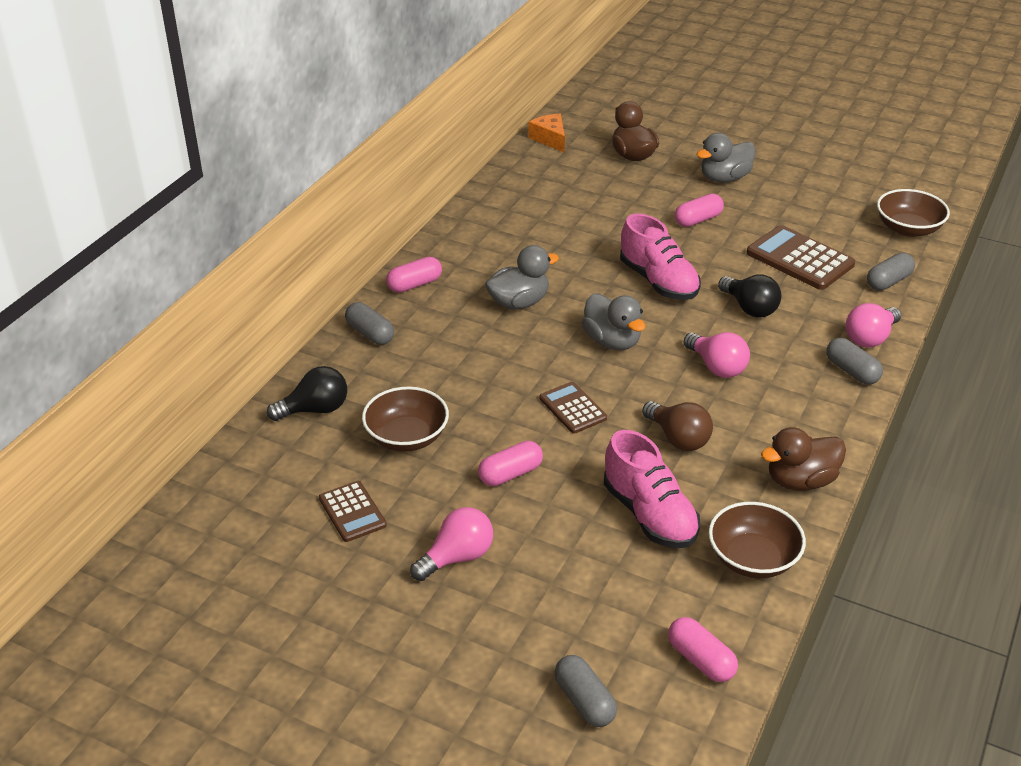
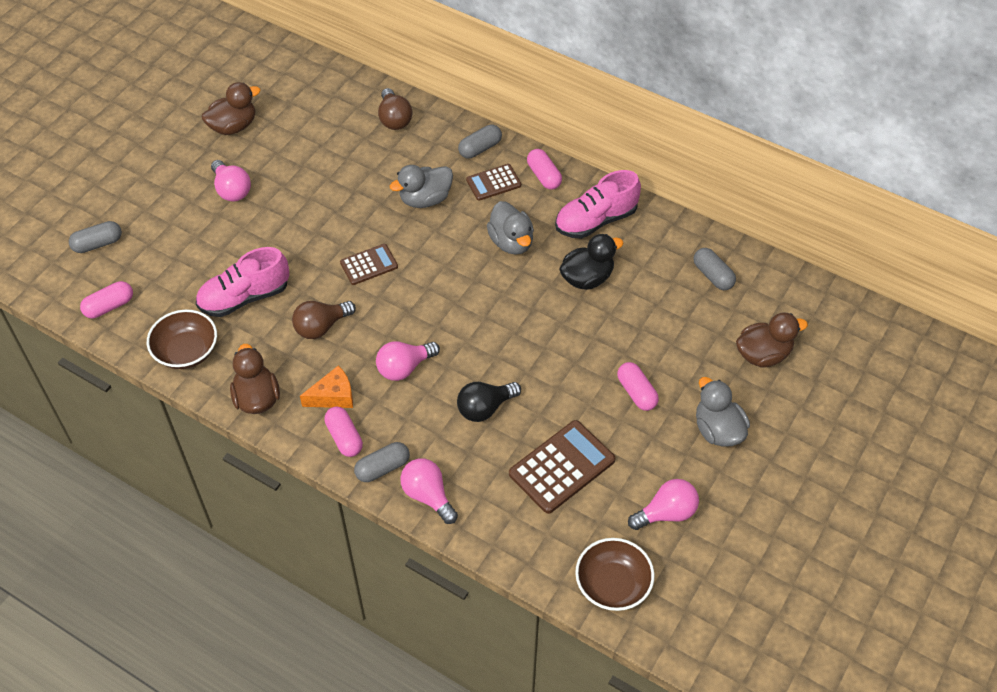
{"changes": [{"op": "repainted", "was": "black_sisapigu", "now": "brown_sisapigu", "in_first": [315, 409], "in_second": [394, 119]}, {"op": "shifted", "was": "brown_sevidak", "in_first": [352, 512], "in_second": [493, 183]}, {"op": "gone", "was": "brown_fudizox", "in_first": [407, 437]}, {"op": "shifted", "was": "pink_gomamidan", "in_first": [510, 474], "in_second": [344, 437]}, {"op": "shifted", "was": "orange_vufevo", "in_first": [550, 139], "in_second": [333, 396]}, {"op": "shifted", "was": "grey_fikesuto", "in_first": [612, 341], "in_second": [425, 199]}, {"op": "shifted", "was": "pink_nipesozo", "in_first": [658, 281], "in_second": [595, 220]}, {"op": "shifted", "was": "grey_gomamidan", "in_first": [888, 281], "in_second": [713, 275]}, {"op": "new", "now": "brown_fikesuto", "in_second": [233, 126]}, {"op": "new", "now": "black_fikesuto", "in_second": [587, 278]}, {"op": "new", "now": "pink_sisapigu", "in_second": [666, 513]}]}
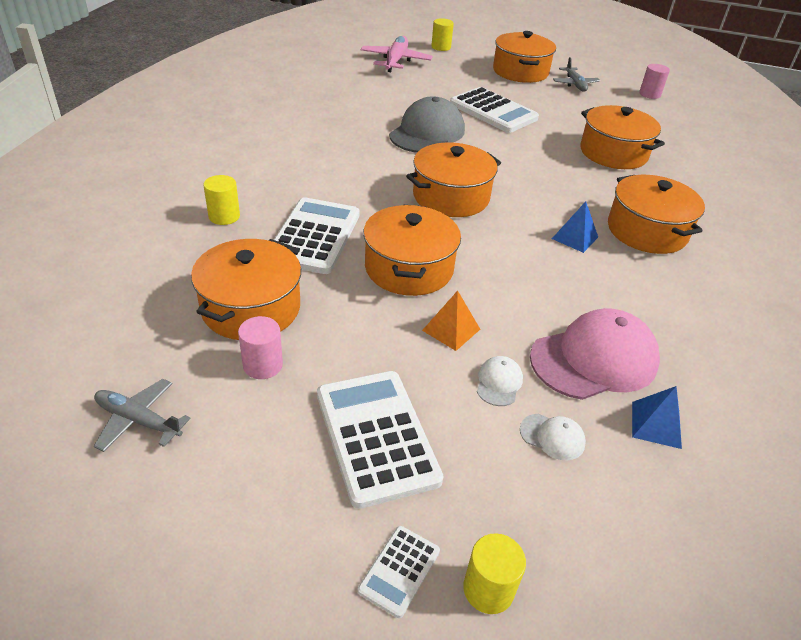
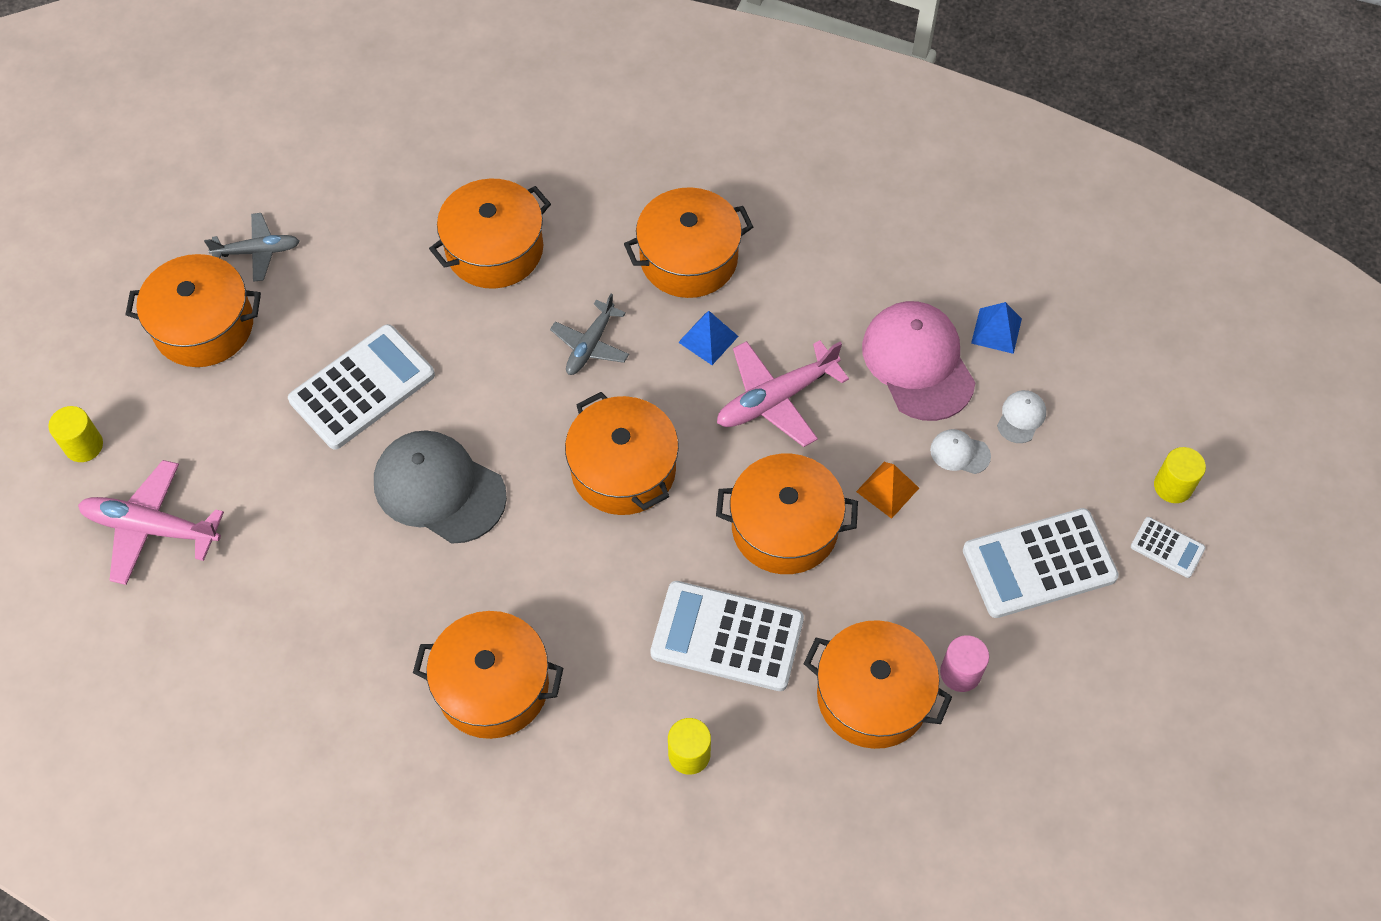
{"changes": [{"op": "shifted", "was": "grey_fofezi", "in_first": [138, 420], "in_second": [590, 345]}, {"op": "gone", "was": "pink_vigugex", "in_first": [649, 94]}, {"op": "new", "now": "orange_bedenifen", "in_second": [493, 686]}, {"op": "new", "now": "pink_fofezi", "in_second": [775, 399]}]}
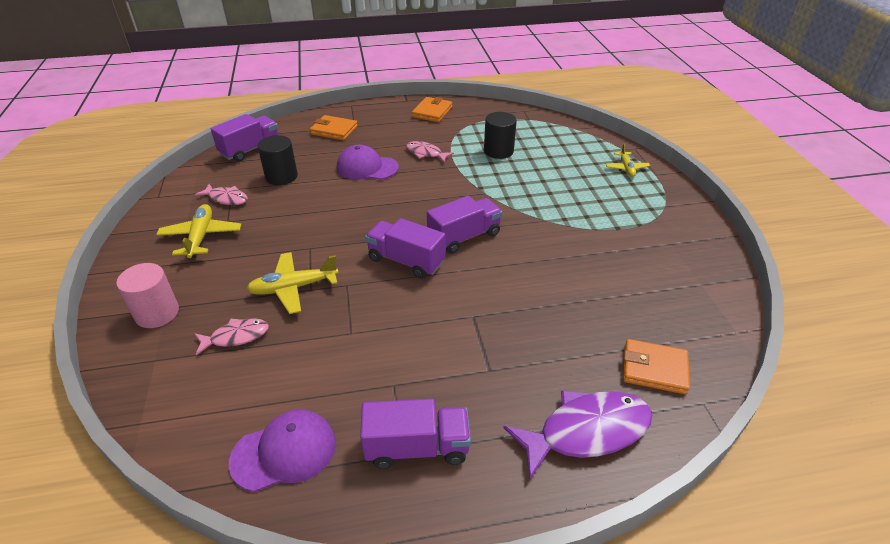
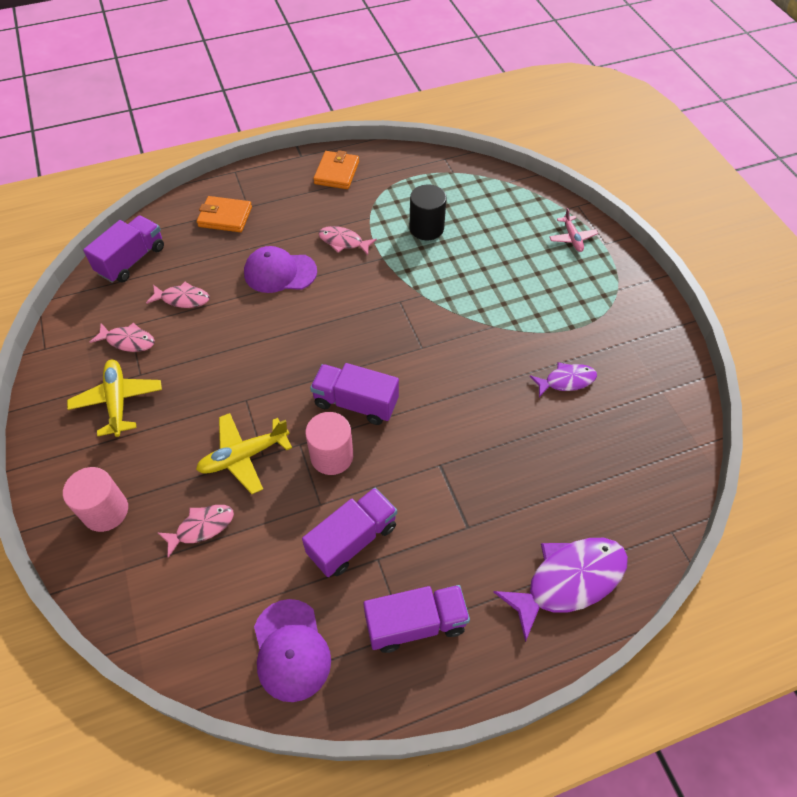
{"changes": [{"op": "rotated", "was": "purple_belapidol", "in_first": [284, 452], "in_second": [291, 650], "clockwise": 105}, {"op": "swapped", "was": "black_vigugex", "now": "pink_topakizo", "in_first": [281, 176], "in_second": [183, 299]}, {"op": "shifted", "was": "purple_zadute", "in_first": [464, 237], "in_second": [352, 540]}, {"op": "repainted", "was": "yellow_fofezi", "now": "pink_fofezi", "in_first": [626, 168], "in_second": [572, 238]}, {"op": "gone", "was": "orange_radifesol", "in_first": [654, 369]}, {"op": "new", "now": "pink_vigugex", "in_second": [332, 456]}, {"op": "new", "now": "purple_topakizo", "in_second": [566, 381]}]}
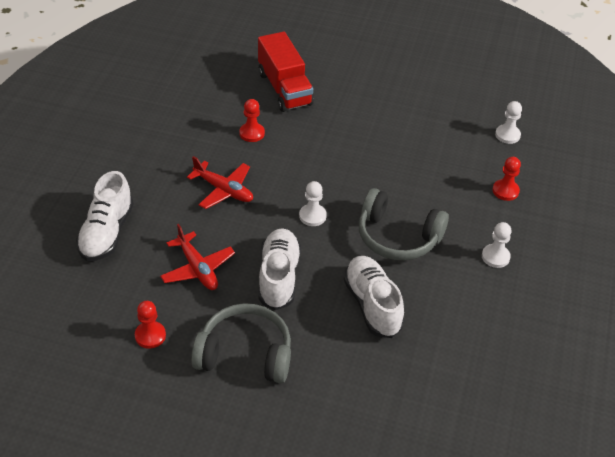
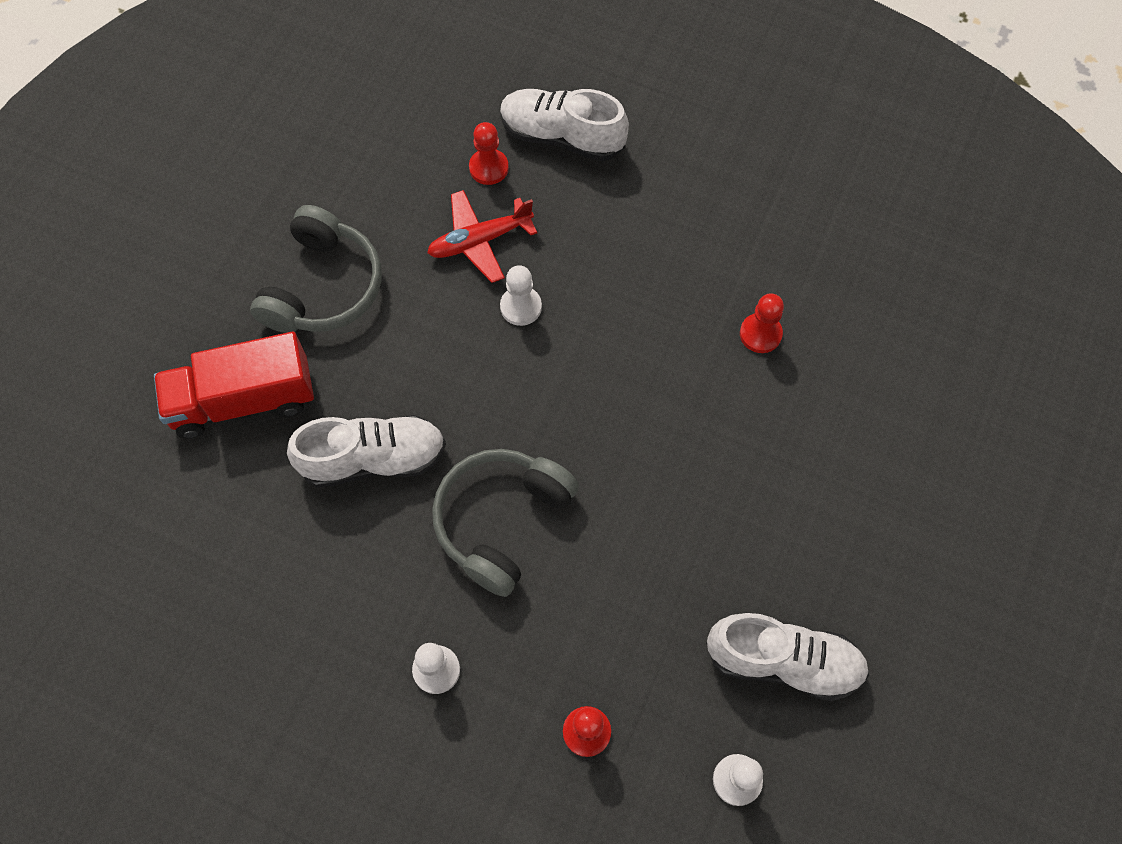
{"changes": [{"op": "shifted", "was": "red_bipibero", "in_first": [150, 335], "in_second": [488, 168]}, {"op": "gone", "was": "red_fofezi", "in_first": [223, 190]}, {"op": "shifted", "was": "red_zadute", "in_first": [284, 88], "in_second": [243, 400]}, {"op": "shifted", "was": "white_nipesozo", "in_first": [278, 277], "in_second": [783, 661]}, {"op": "shifted", "was": "white_bipibero", "in_first": [312, 216], "in_second": [521, 307]}]}
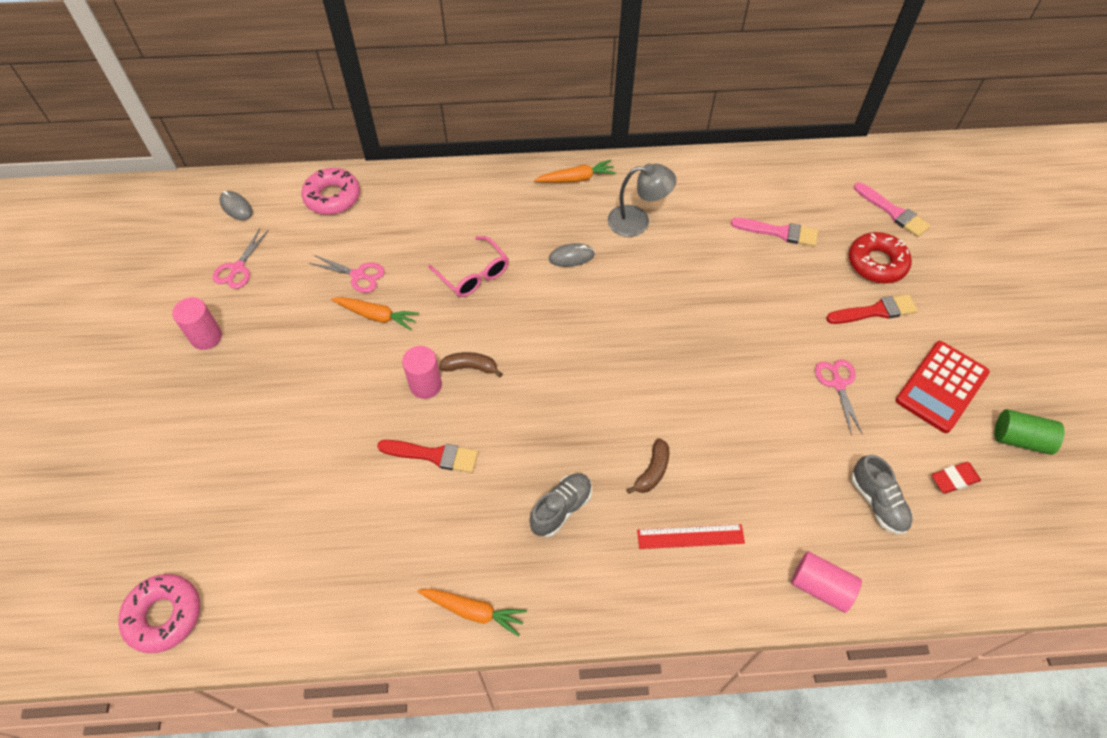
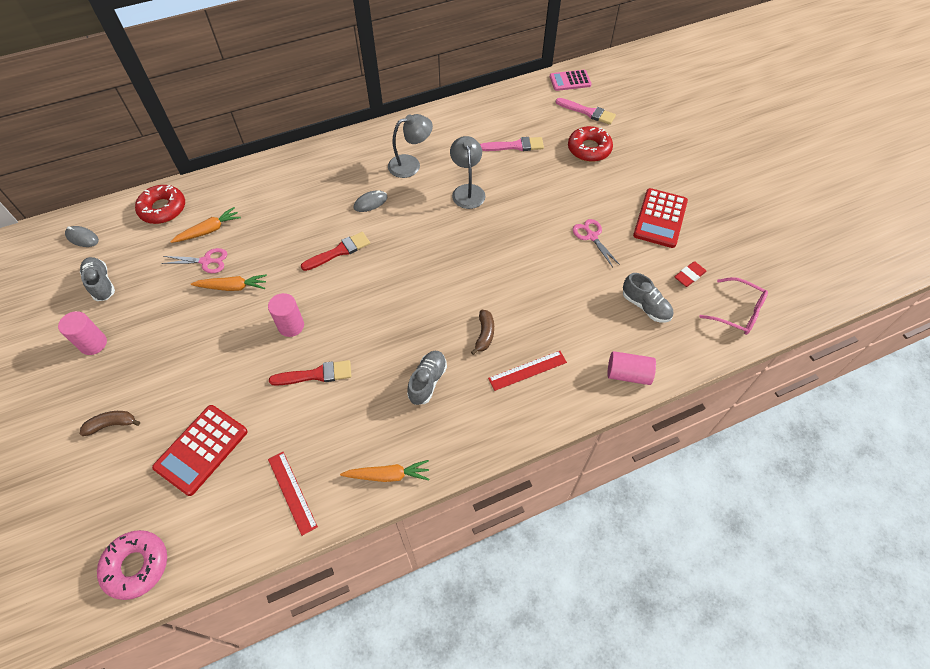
{"changes": [{"op": "swapped", "was": "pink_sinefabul", "now": "grey_nipesozo", "in_first": [238, 268], "in_second": [101, 284]}, {"op": "repainted", "was": "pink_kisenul", "now": "red_kisenul", "in_first": [332, 197], "in_second": [163, 209]}, {"op": "shifted", "was": "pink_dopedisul", "in_first": [473, 275], "in_second": [738, 312]}, {"op": "shifted", "was": "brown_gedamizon", "in_first": [470, 367], "in_second": [112, 424]}, {"op": "shifted", "was": "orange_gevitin", "in_first": [576, 178], "in_second": [209, 230]}, {"op": "shifted", "was": "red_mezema", "in_first": [875, 311], "in_second": [339, 251]}, {"op": "gone", "was": "green_vigugex", "in_first": [1020, 439]}, {"op": "new", "now": "red_sevidak", "in_second": [201, 449]}, {"op": "new", "now": "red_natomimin", "in_second": [292, 492]}, {"op": "new", "now": "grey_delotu", "in_second": [467, 191]}, {"op": "new", "now": "pink_sevidak", "in_second": [570, 81]}]}
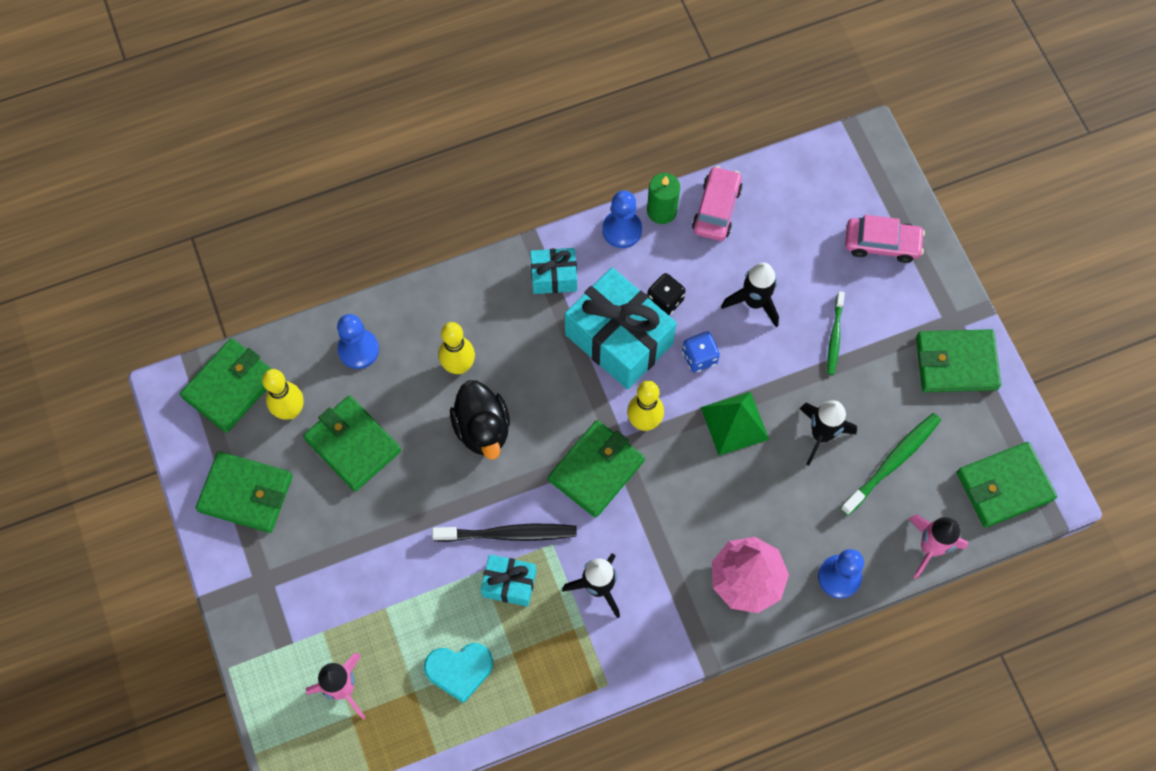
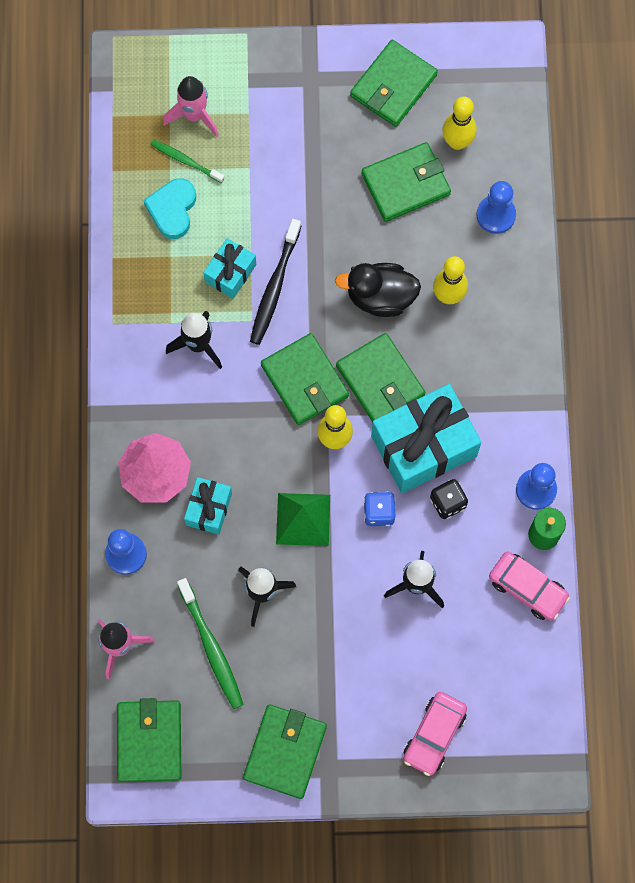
{"changes": [{"op": "shifted", "was": "green_radifesol", "in_first": [230, 387], "in_second": [380, 381]}, {"op": "shifted", "was": "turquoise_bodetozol", "in_first": [554, 276], "in_second": [209, 509]}, {"op": "shifted", "was": "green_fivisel", "in_first": [834, 336], "in_second": [185, 161]}]}
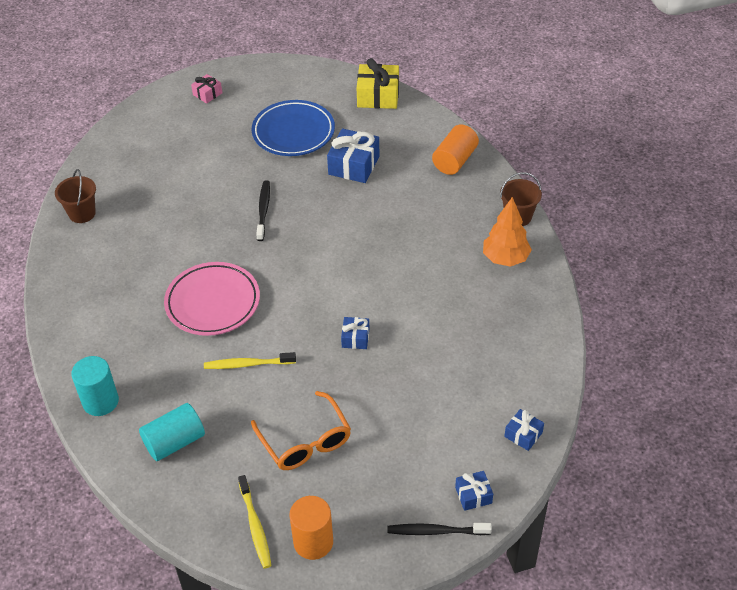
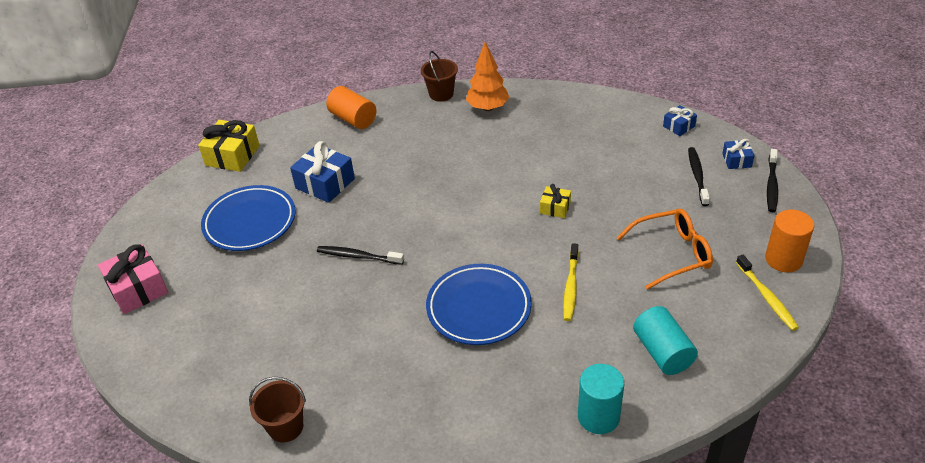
{"changes": [{"op": "repainted", "was": "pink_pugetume", "now": "blue_pugetume", "in_first": [213, 302], "in_second": [479, 308]}, {"op": "scaled", "was": "pink_bodetozol", "in_first": [207, 94], "in_second": [138, 289], "ratio": 1.81}, {"op": "rotated", "was": "yellow_fivisel", "in_first": [255, 526], "in_second": [767, 297], "clockwise": 75}, {"op": "repainted", "was": "blue_bodetozol", "now": "yellow_bodetozol", "in_first": [355, 338], "in_second": [555, 208]}, {"op": "new", "now": "black_fivisel", "in_second": [697, 176]}]}
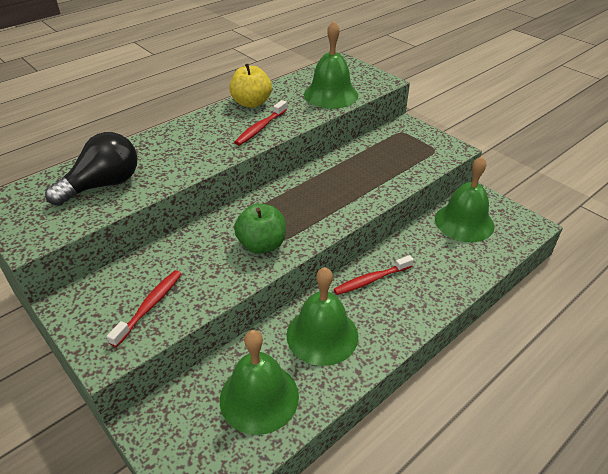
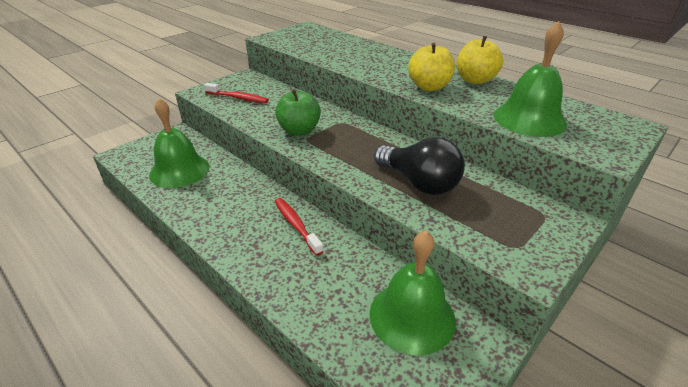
{"changes": [{"op": "shifted", "was": "black_sisapigu", "in_first": [103, 185], "in_second": [419, 183]}, {"op": "swapped", "was": "red_fivisel", "now": "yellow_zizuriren", "in_first": [260, 128], "in_second": [429, 87]}, {"op": "gone", "was": "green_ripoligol", "in_first": [322, 335]}]}
